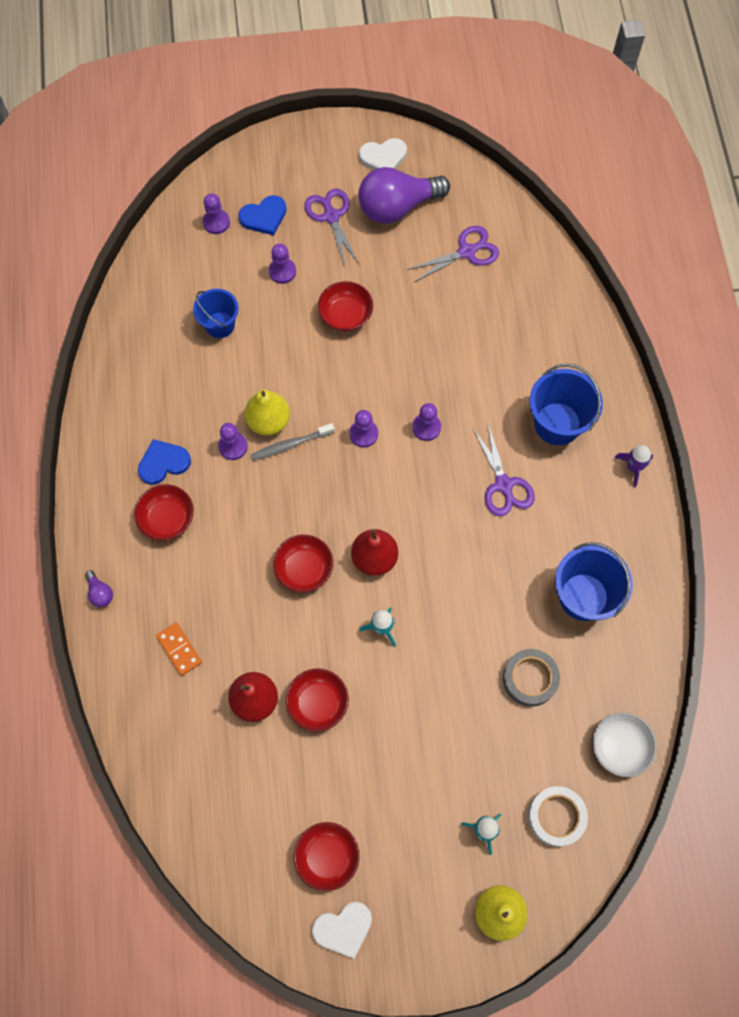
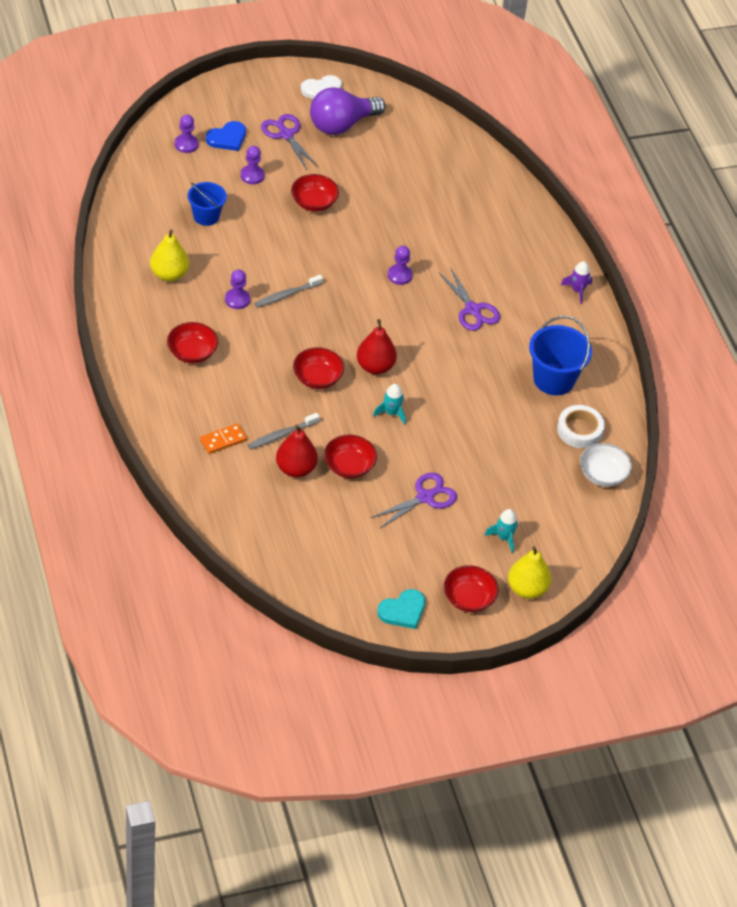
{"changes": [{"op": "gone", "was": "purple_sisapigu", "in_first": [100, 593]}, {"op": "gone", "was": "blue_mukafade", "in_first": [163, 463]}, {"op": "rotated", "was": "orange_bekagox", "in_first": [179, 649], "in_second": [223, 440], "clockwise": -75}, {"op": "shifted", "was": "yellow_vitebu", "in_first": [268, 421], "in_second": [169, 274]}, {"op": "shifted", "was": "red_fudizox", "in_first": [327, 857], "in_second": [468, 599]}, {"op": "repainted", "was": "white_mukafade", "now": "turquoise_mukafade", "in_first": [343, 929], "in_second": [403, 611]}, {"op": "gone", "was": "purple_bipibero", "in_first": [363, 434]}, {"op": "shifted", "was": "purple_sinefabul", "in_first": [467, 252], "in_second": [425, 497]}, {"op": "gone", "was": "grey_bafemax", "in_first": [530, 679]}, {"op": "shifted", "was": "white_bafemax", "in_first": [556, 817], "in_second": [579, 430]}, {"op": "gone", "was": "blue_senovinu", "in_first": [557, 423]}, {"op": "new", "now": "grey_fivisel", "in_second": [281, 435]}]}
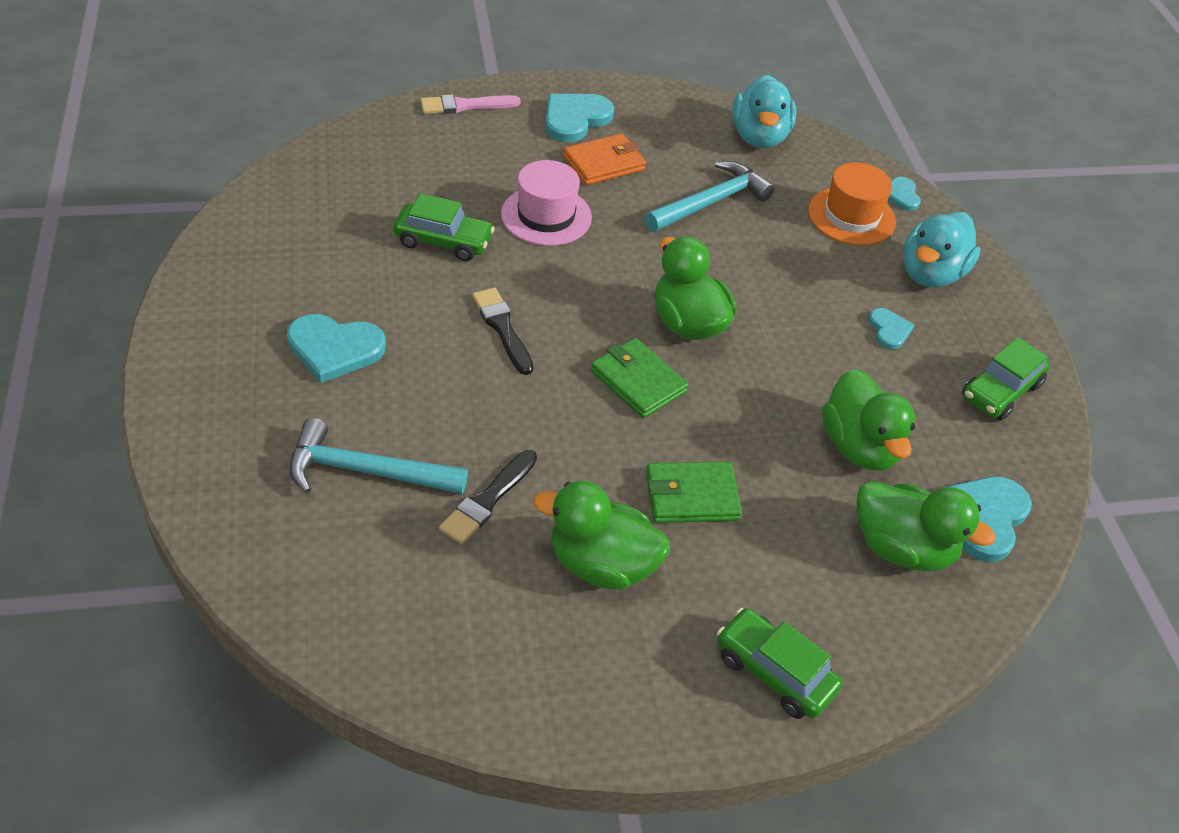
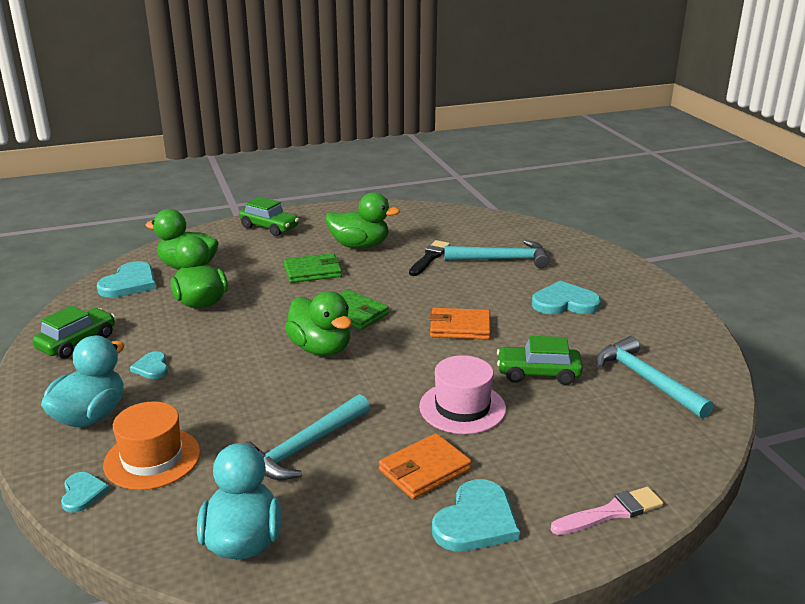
{"changes": [{"op": "swapped", "was": "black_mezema", "now": "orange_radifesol", "in_first": [502, 328], "in_second": [460, 327]}, {"op": "new", "now": "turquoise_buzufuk", "in_second": [646, 379]}]}
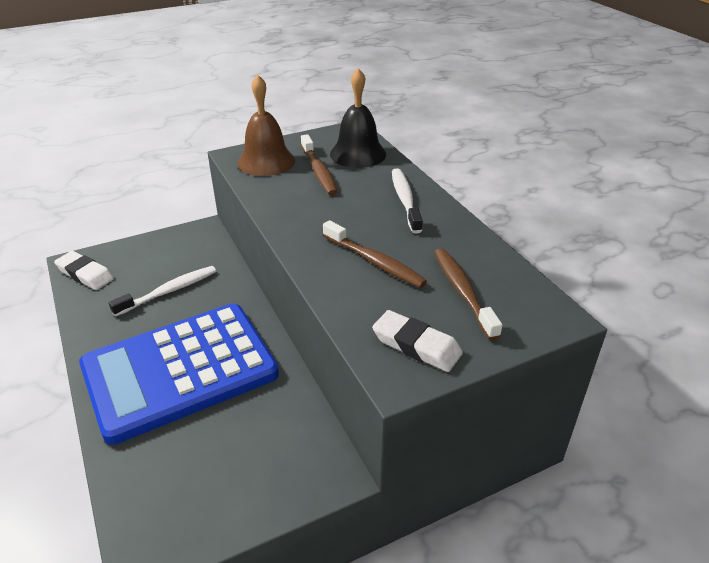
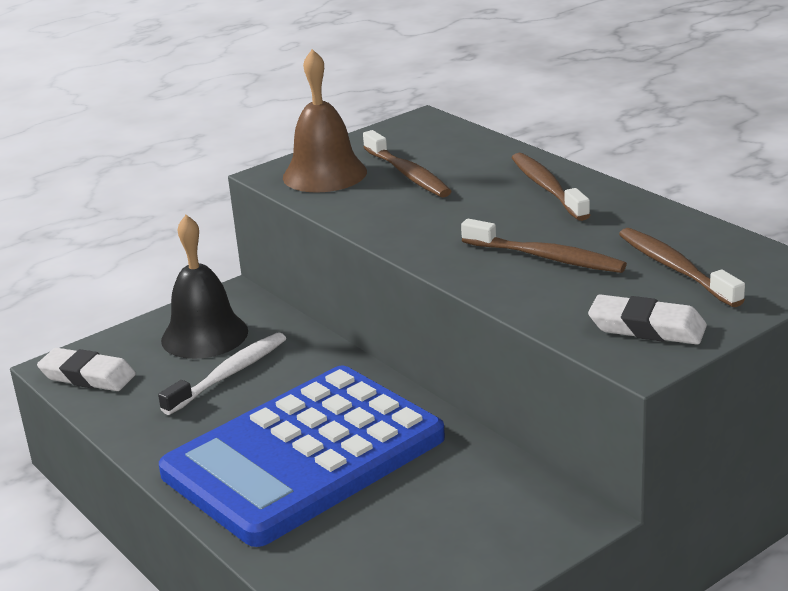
{"changes": [{"op": "shifted", "was": "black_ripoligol", "in_first": [358, 154], "in_second": [204, 335]}, {"op": "repainted", "was": "white_fivisel", "now": "brown_fivisel", "in_first": [405, 200], "in_second": [547, 188]}]}
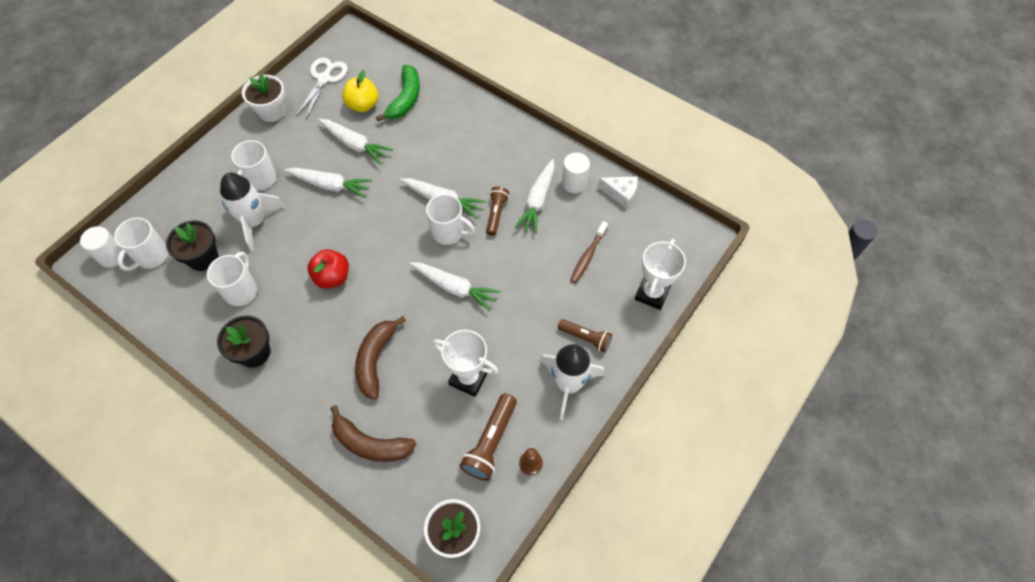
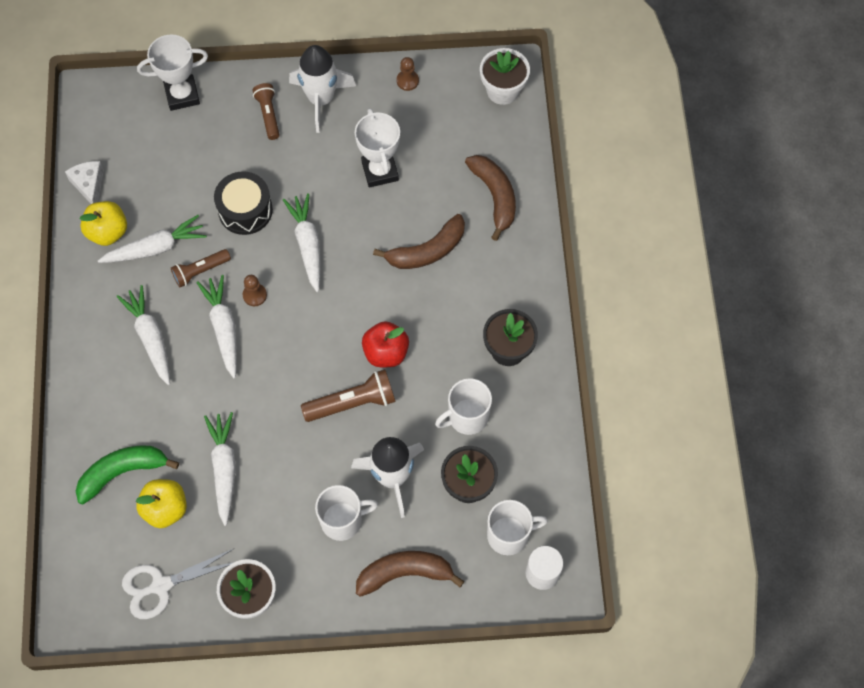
{"changes": [{"op": "shifted", "was": "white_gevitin", "in_first": [330, 185], "in_second": [150, 338]}, {"op": "swapped", "was": "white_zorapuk", "now": "brown_bipibero", "in_first": [449, 232], "in_second": [255, 295]}, {"op": "shifted", "was": "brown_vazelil", "in_first": [490, 442], "in_second": [352, 403]}, {"op": "swapped", "was": "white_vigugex", "now": "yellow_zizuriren", "in_first": [574, 183], "in_second": [108, 232]}, {"op": "gone", "was": "brown_fivisel", "in_first": [588, 256]}, {"op": "new", "now": "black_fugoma", "in_second": [245, 210]}, {"op": "new", "now": "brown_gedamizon", "in_second": [404, 573]}]}
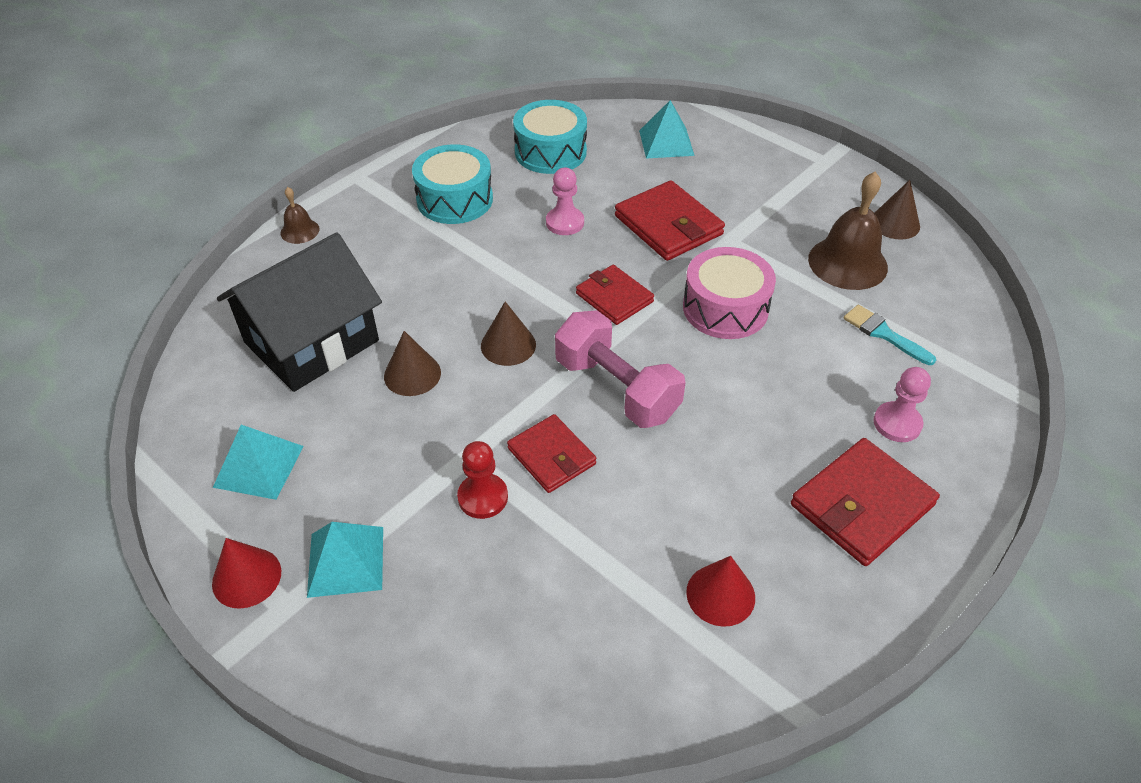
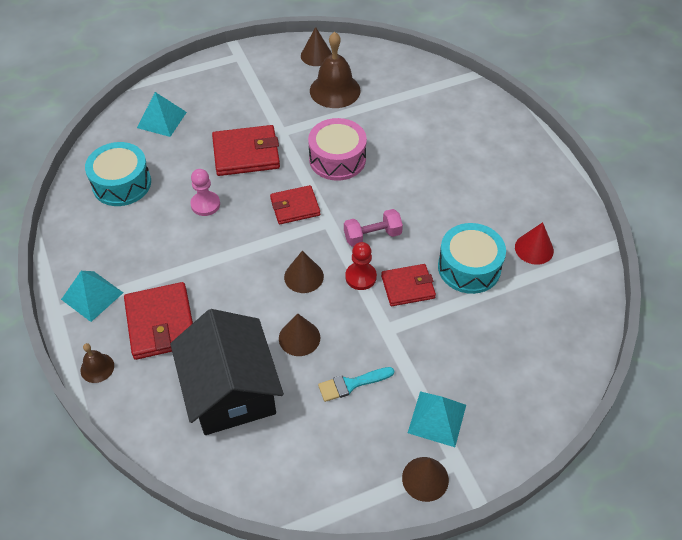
{"changes": [{"op": "repainted", "was": "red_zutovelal", "now": "brown_zutovelal", "in_first": [246, 577], "in_second": [425, 478]}, {"op": "shifted", "was": "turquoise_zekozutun", "in_first": [258, 466], "in_second": [92, 296]}, {"op": "shifted", "was": "turquoise_fugoma", "in_first": [455, 199], "in_second": [469, 267]}, {"op": "shifted", "was": "red_bipibero", "in_first": [483, 497], "in_second": [360, 277]}, {"op": "scaled", "was": "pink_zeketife", "in_first": [616, 389], "in_second": [372, 236], "ratio": 0.63}, {"op": "shifted", "was": "red_radifesol", "in_first": [861, 505], "in_second": [160, 323]}, {"op": "shifted", "was": "turquoise_mezema", "in_first": [883, 334], "in_second": [351, 384]}, {"op": "gone", "was": "pink_bipibero", "in_first": [897, 423]}]}
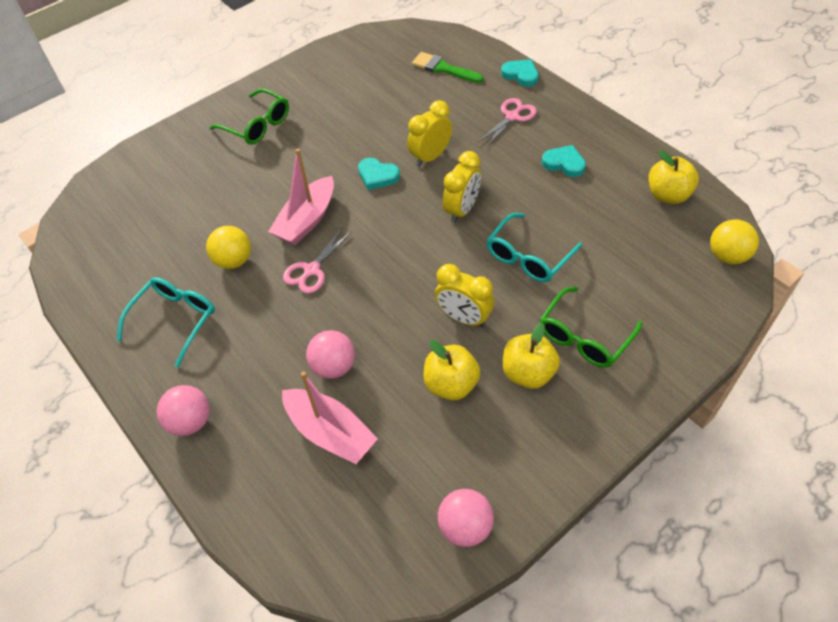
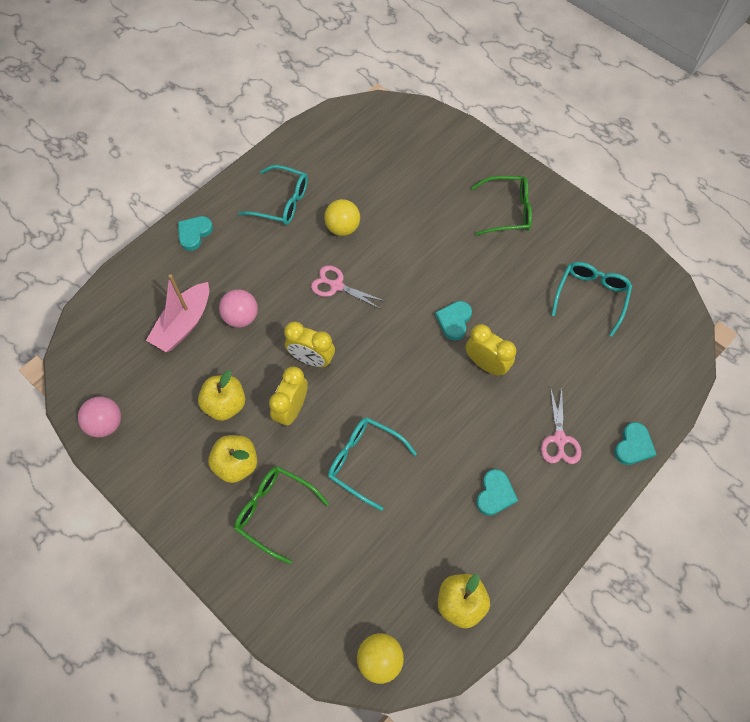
{"changes": [{"op": "swapped", "was": "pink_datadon", "now": "turquoise_mukafade", "in_first": [190, 421], "in_second": [194, 233]}, {"op": "rotated", "was": "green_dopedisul", "in_first": [257, 125], "in_second": [507, 211], "clockwise": -120}, {"op": "gone", "was": "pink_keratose", "in_first": [306, 220]}, {"op": "gone", "was": "green_mezema", "in_first": [443, 68]}, {"op": "shifted", "was": "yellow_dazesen", "in_first": [462, 210], "in_second": [311, 359]}, {"op": "rotated", "was": "pink_sinefabul", "in_first": [512, 117], "in_second": [559, 439], "clockwise": 60}, {"op": "new", "now": "turquoise_dopedisul", "in_second": [591, 296]}]}
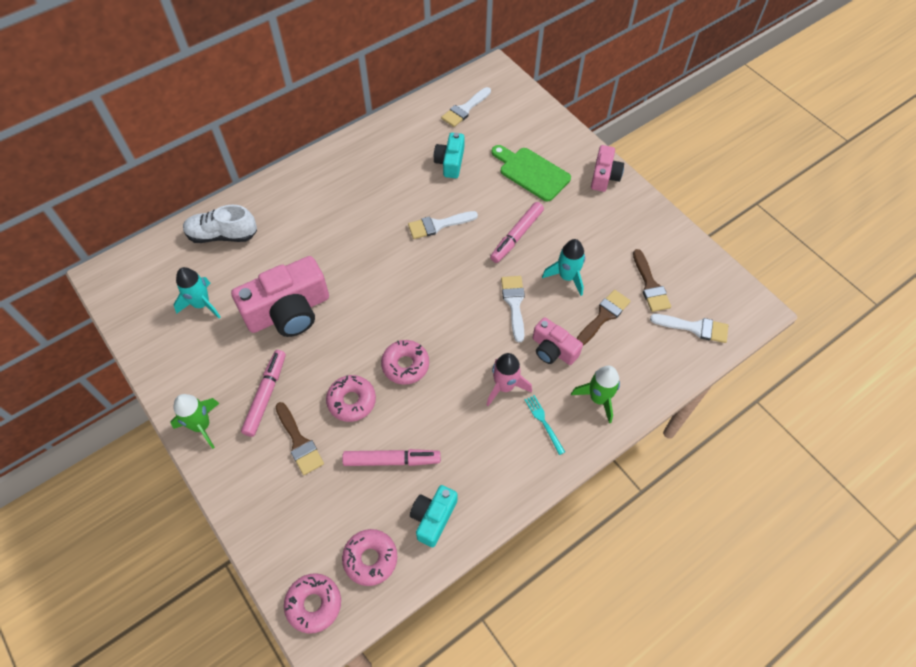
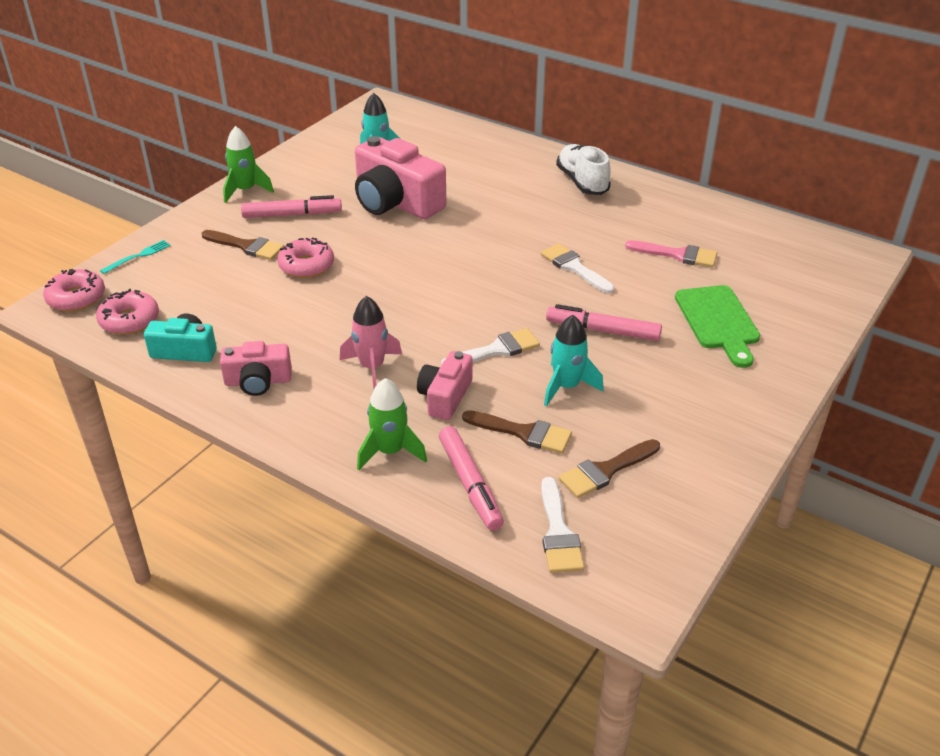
{"changes": [{"op": "shifted", "was": "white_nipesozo", "in_first": [222, 235], "in_second": [582, 182]}, {"op": "rotated", "was": "brown_mezema", "in_first": [299, 442], "in_second": [247, 246], "clockwise": -105}, {"op": "shifted", "was": "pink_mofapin", "in_first": [392, 460], "in_second": [470, 484]}, {"op": "gone", "was": "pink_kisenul", "in_first": [405, 365]}, {"op": "swapped", "was": "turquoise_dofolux", "now": "pink_mezema", "in_first": [450, 162], "in_second": [677, 255]}, {"op": "gone", "was": "white_mezema", "in_first": [465, 109]}, {"op": "rotated", "was": "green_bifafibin", "in_first": [531, 172], "in_second": [718, 321], "clockwise": 150}, {"op": "shifted", "was": "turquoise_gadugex", "in_first": [544, 422], "in_second": [138, 256]}, {"op": "shifted", "was": "pink_dofolux", "in_first": [604, 176], "in_second": [258, 381]}]}
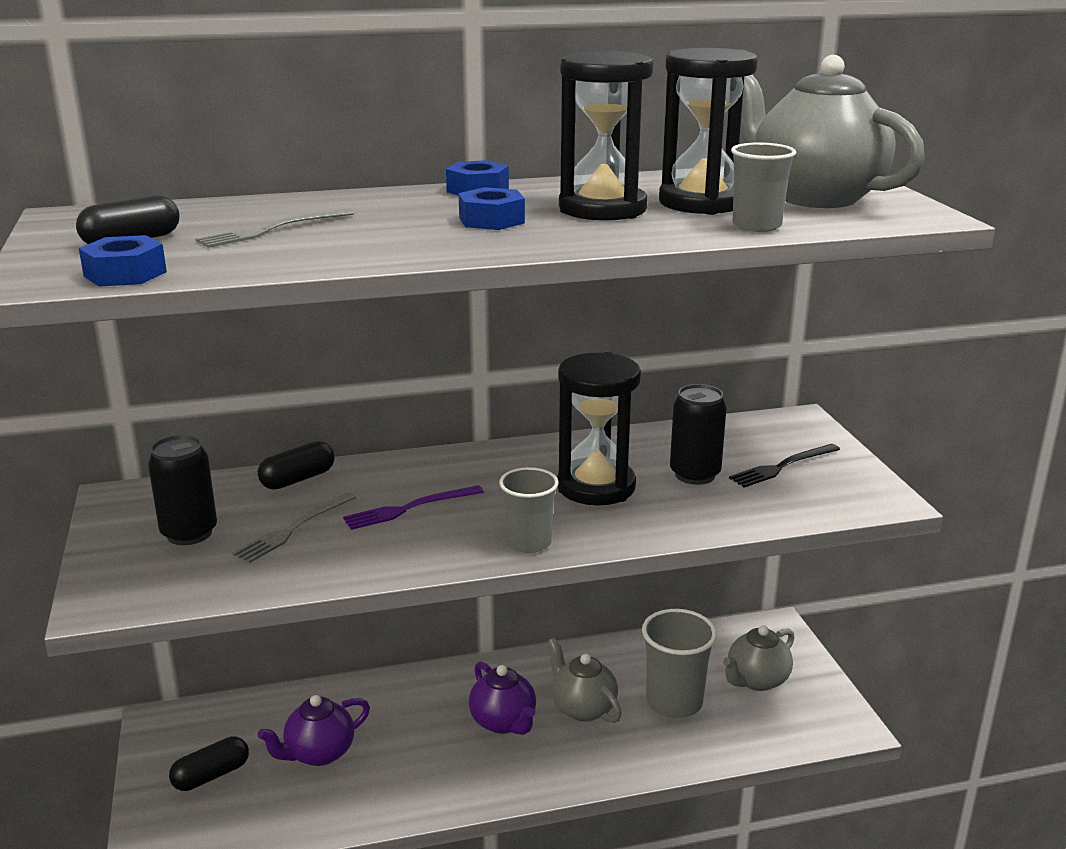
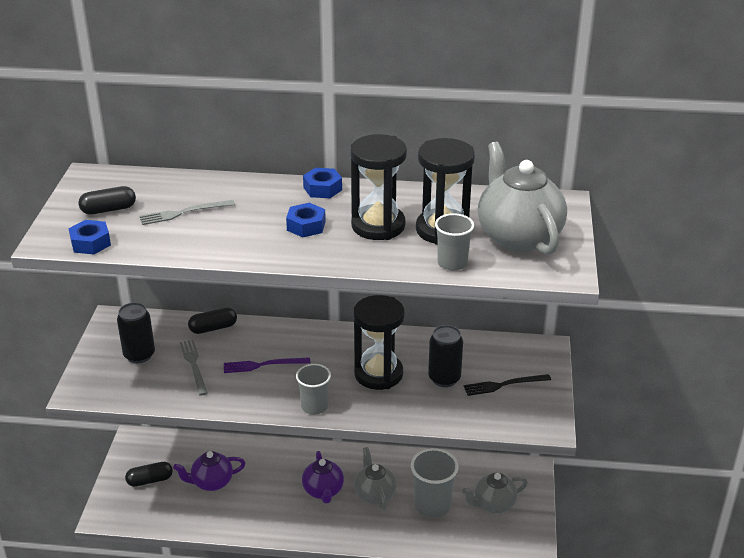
{"changes": [{"op": "rotated", "was": "grey_gadugex", "in_first": [293, 529], "in_second": [194, 365], "clockwise": 105}]}
